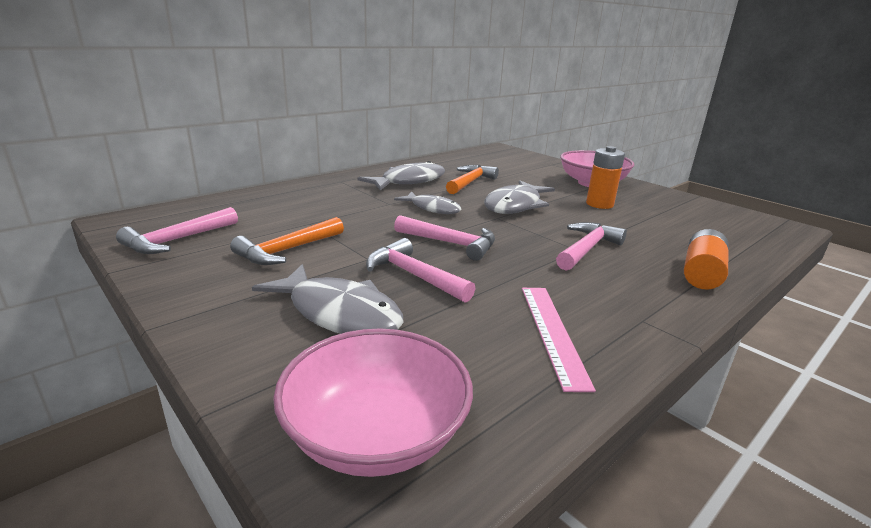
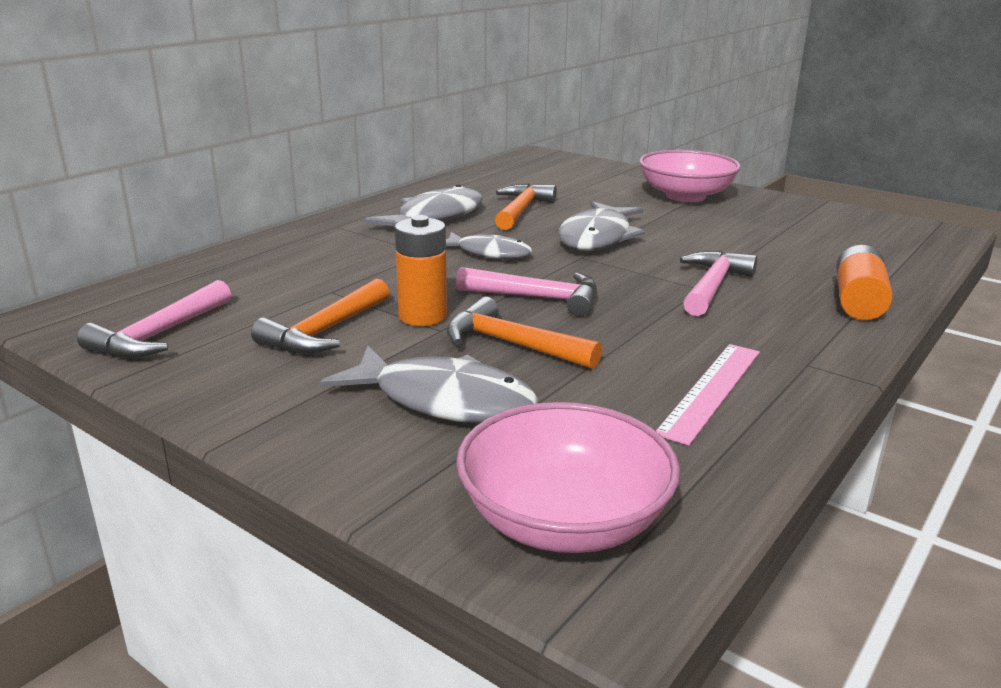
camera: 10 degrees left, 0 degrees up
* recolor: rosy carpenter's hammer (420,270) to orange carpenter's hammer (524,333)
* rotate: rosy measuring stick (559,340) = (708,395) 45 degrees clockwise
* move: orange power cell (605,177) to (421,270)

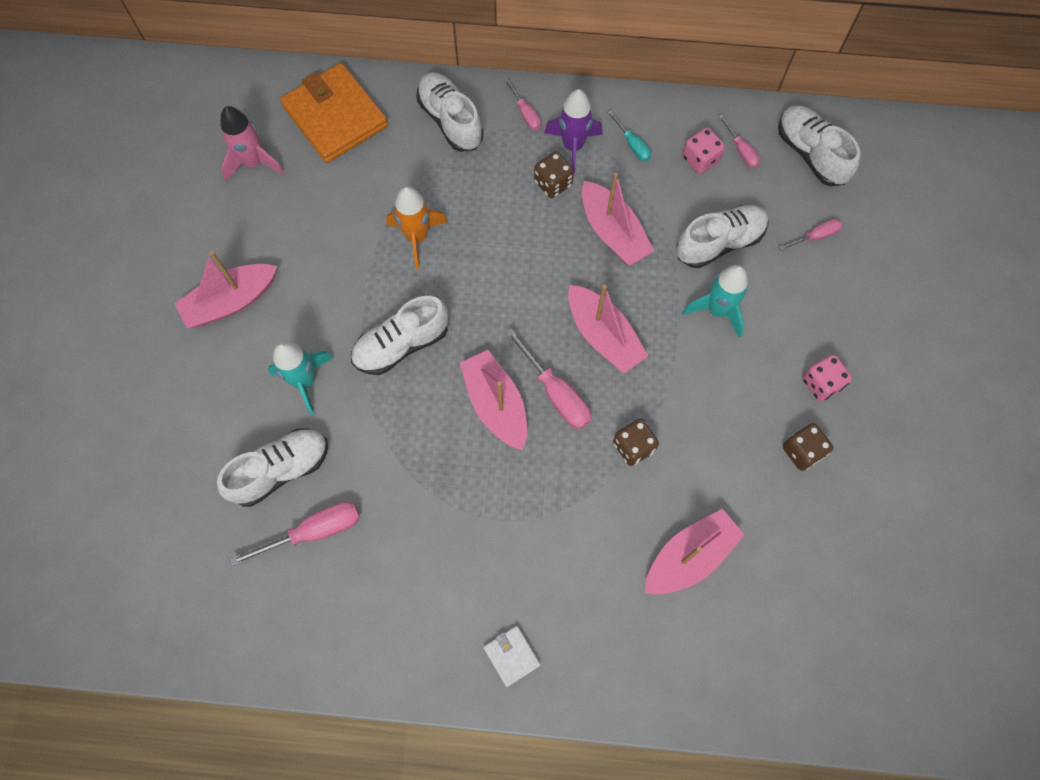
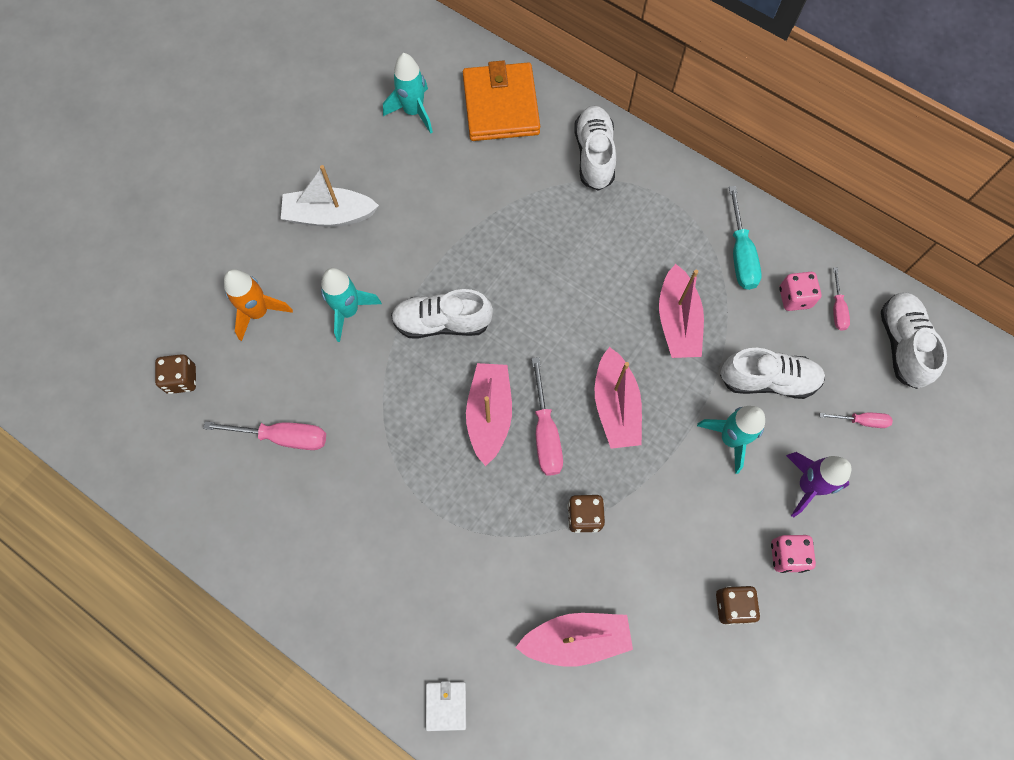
camera: 30 degrees right, 0 degrees up
* recolor: rosy sailboat (225,289) to white sailboat (330,196)
* delete: white shoe (272,467)
* recolor: rosy rocket (252,143) to aqua rocket (408,93)
* move: orange rocket (416,227) to (258,305)
* move: white card wallet (511,656) to (446,706)
* delete: rosy flat screwdriver (522,104)
* move: dark brown dice (554,175) to (175,374)
* move: royal purple rocket (573,132) to (818,484)
* resize: aqua flat screwdriver (629,135) = (745,238) x1.72

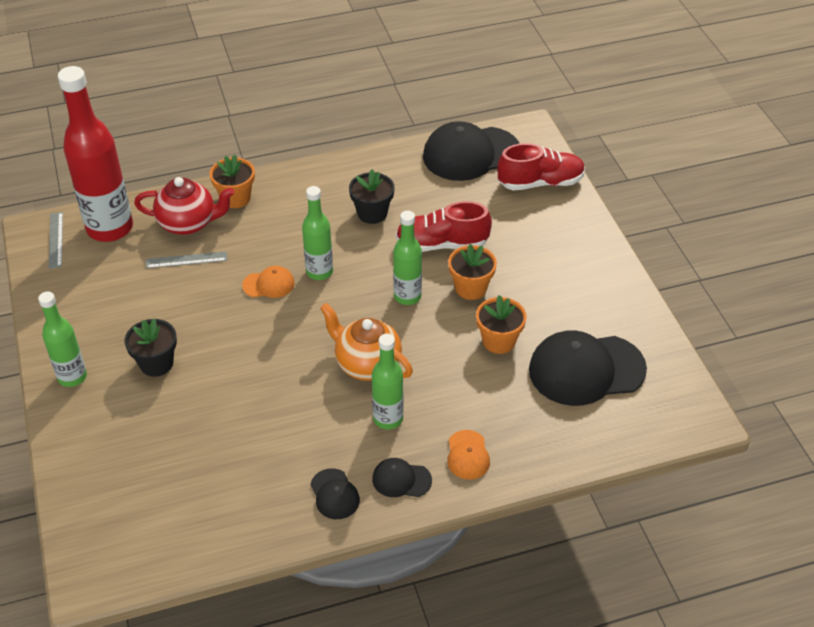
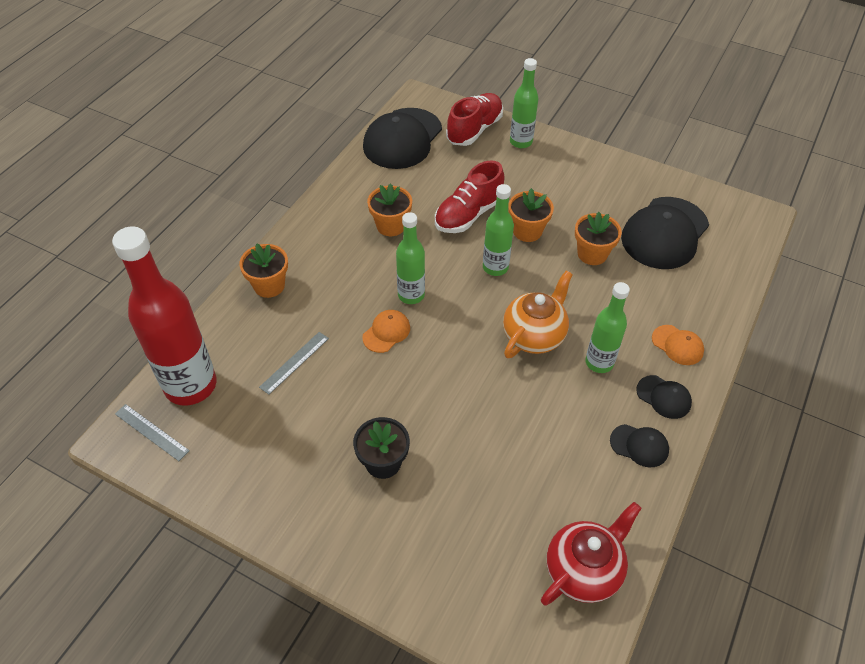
camera: 45 degrees left, 5 degrees up
* move: green flask (62,339) to (524,103)
* move: crimson tea pot (184,206) to (591,554)
* rotate: orange tea pot (366,342) = (538,314) 135 degrees clockwise
* recolor: jet-black plant pot (371,196) to orange plant pot (389,209)
* rotate: jet-black cap (402,477) = (664,397) 105 degrees counterclockwise

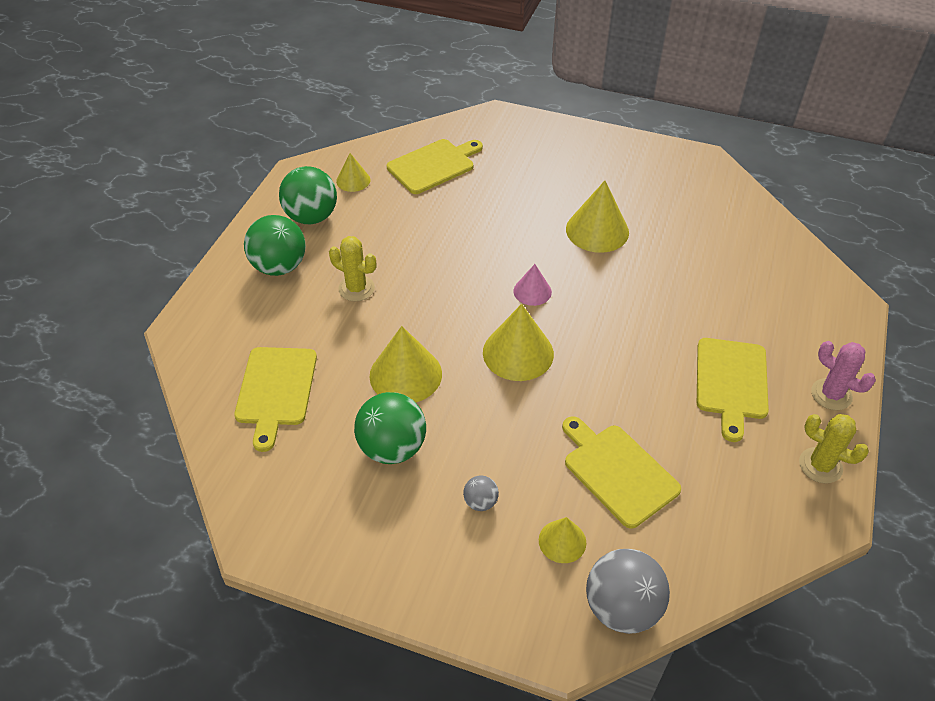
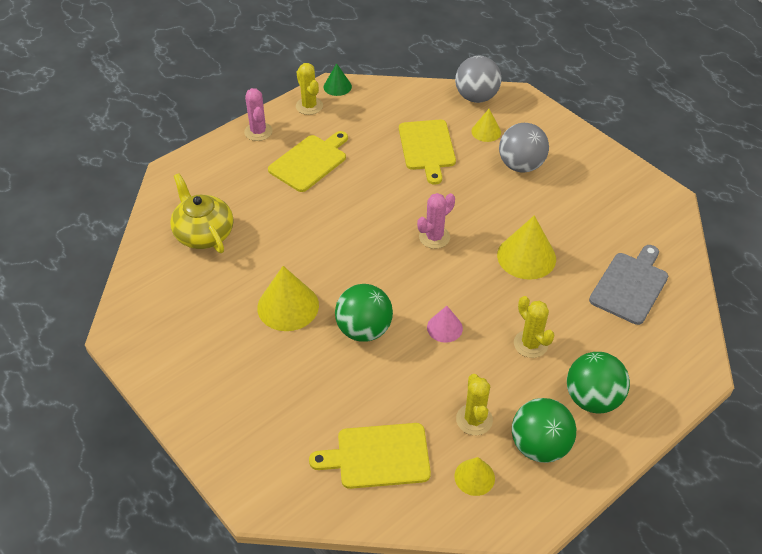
camera: 150 degrees left, 0 degrees up
* recolor: golden cutting board (275,399) to ash-grey cutting board (628,285)
* move: green ball (390,428) to (364,313)
* resize: ash-grey ball (481,493) = (524,148) x2.10
* replace: golden solid cone (518,342) to rosy saguaro cactus (436,221)
* move: rosy solid cone (532,285) to (445,324)
* insert: golden tea pot (201,213)
* insert: green solid cone (338,79)
* insert: golden saguaro cactus (474,404)

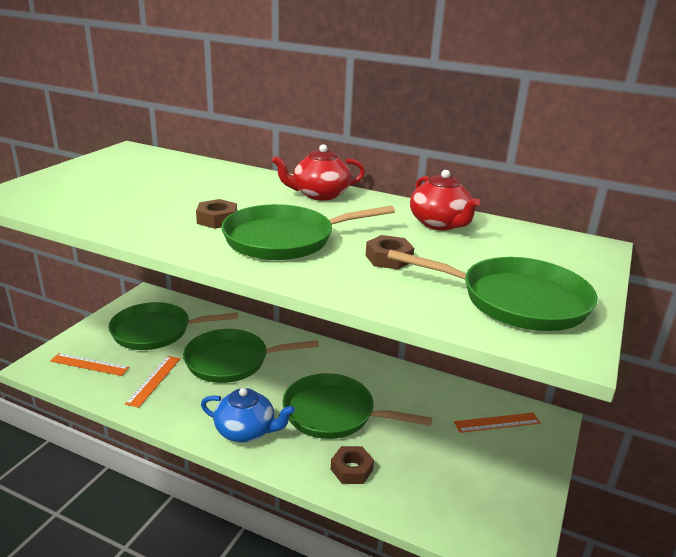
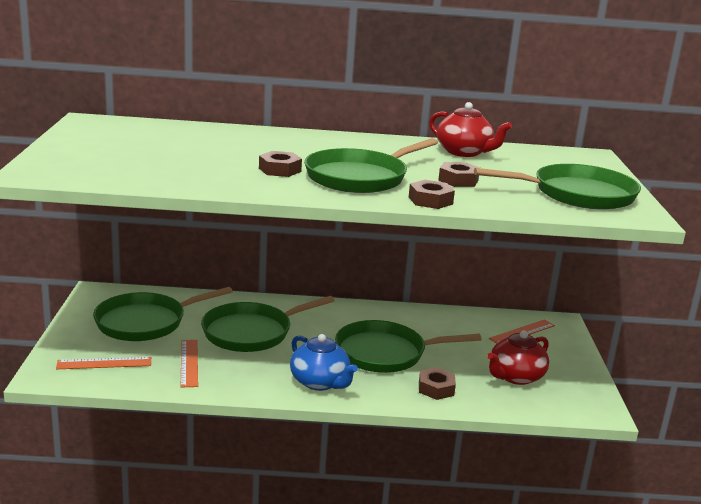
camera: 25 degrees left, 5 degrees down
* rotate: cobalt tea pot (248,415) = (324,362) 60 degrees clockwise
* move: crimson tea pot (318,172) to (518,357)
* insert: dark brown hex nut (432,194)

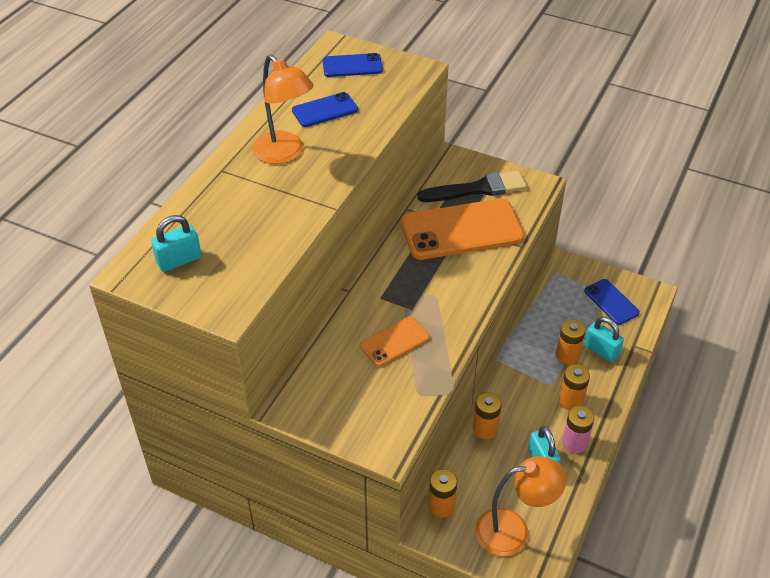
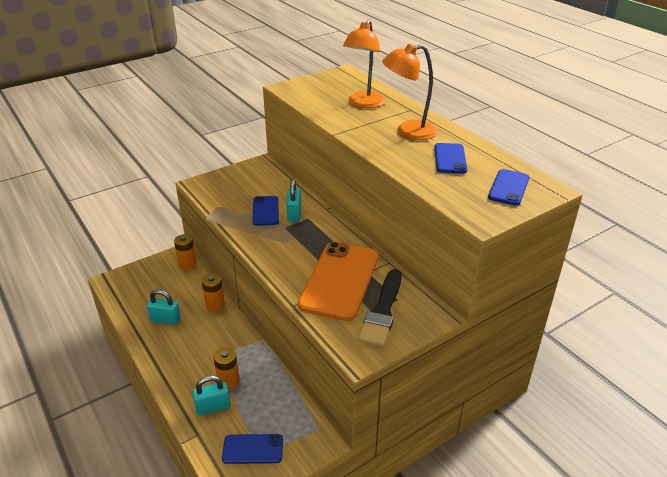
camera: 120 degrees right, 10 degrees down
* move: aqua lock (176,243) to (293,200)
* recolor: orange phone (395,342) to cobalt phone (265,211)
* move: orange desk lamp (520,506) to (364,64)
* delete: orange power cell (574,387)
* delete: rosy power cell (578,429)

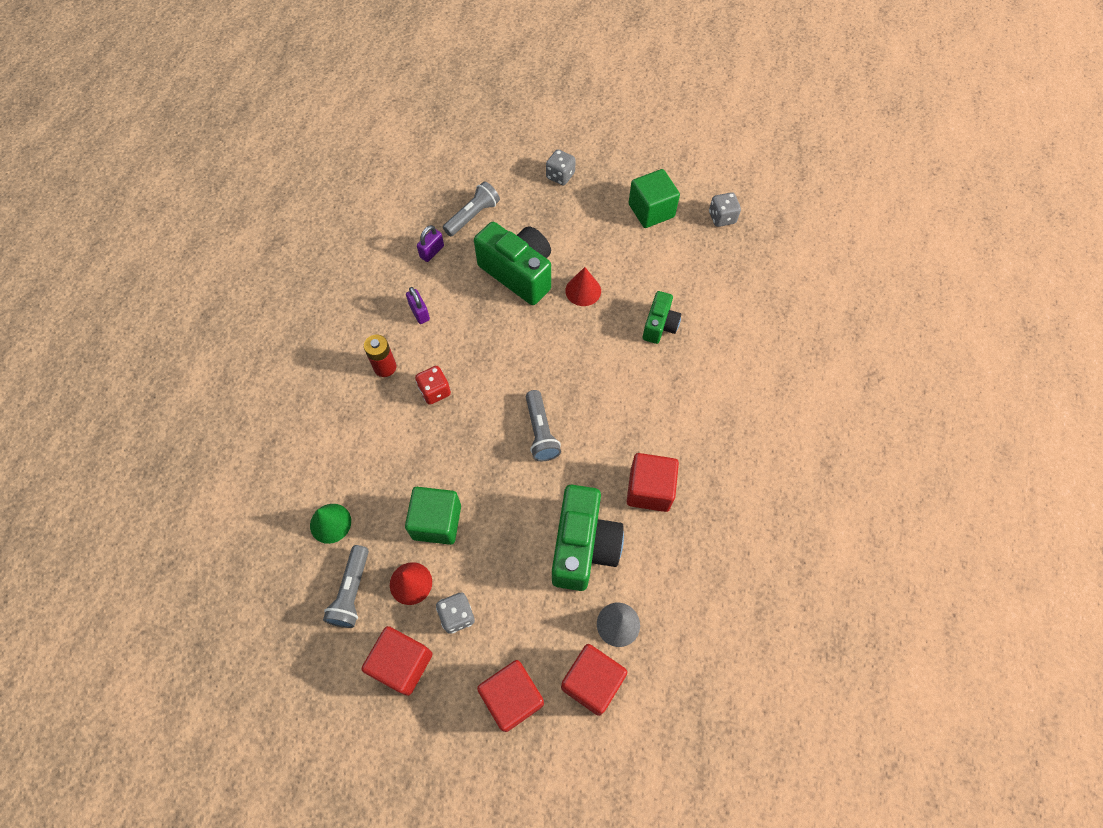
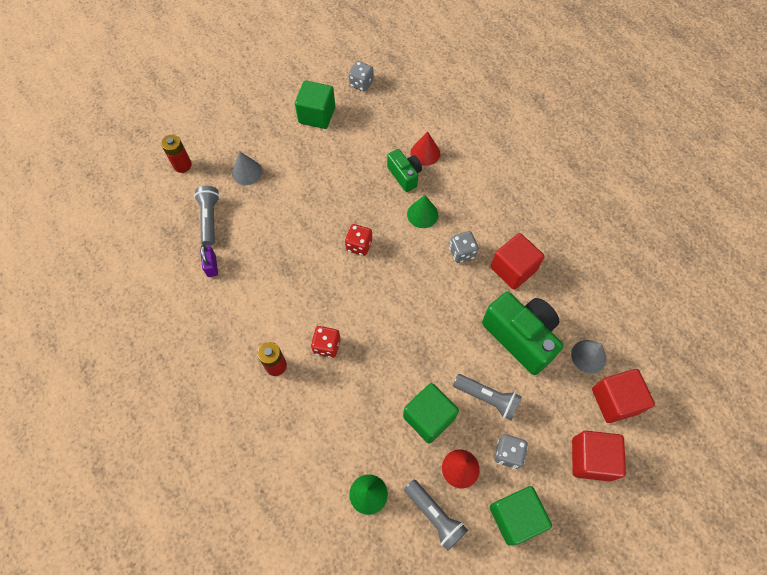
camera: 50 degrees left, 0 degrees up
* recolor: crimson solid cube (397,661) to green solid cube (521,515)
* delete: royal purple lock (418,305)
* delete: green compact camera (512,263)
* move: ash-grey pocket torch (543,425) to (487,397)
* move: ash-grey dice (561,167) to (464,247)
* move: crimson solid cone (583,286) to (425,148)
* insert: crimson power cell (176,154)
* insert: ash-grey solid cone (247,168)
* insert: crimson dice (358,240)
* insert: green solid cone (422,211)

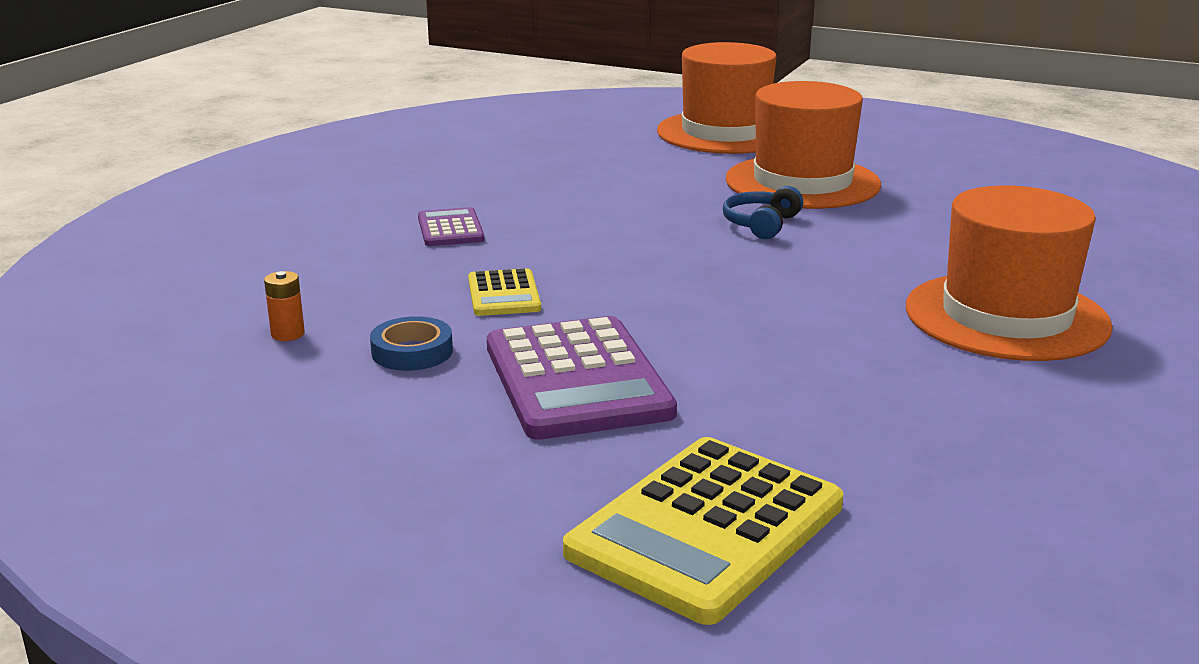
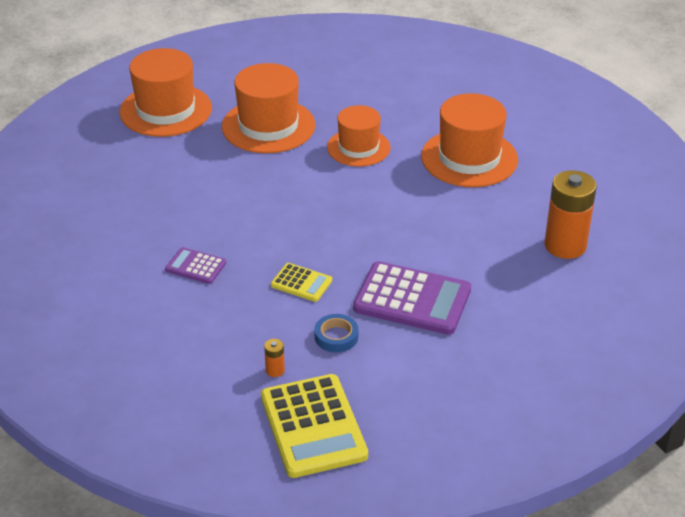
camera: 55 degrees left, 15 degrees up
* move: golden calculator (703,531) to (314,426)
* delete: cobalt headphones (763,212)
* insert: orange tall hat (358,136)
* insert: orange power cell (570,214)

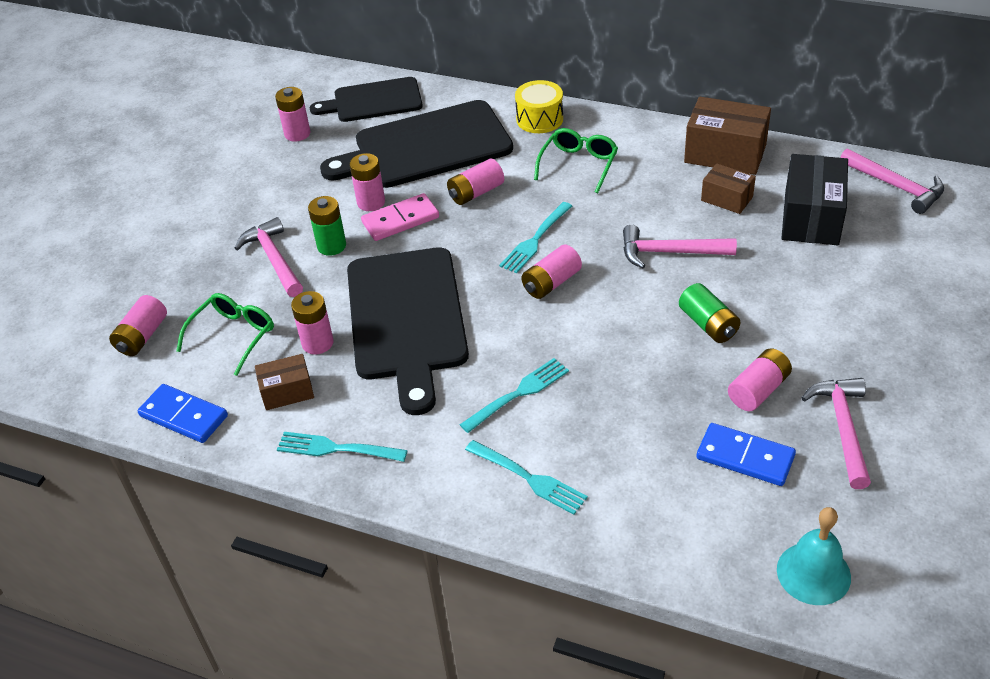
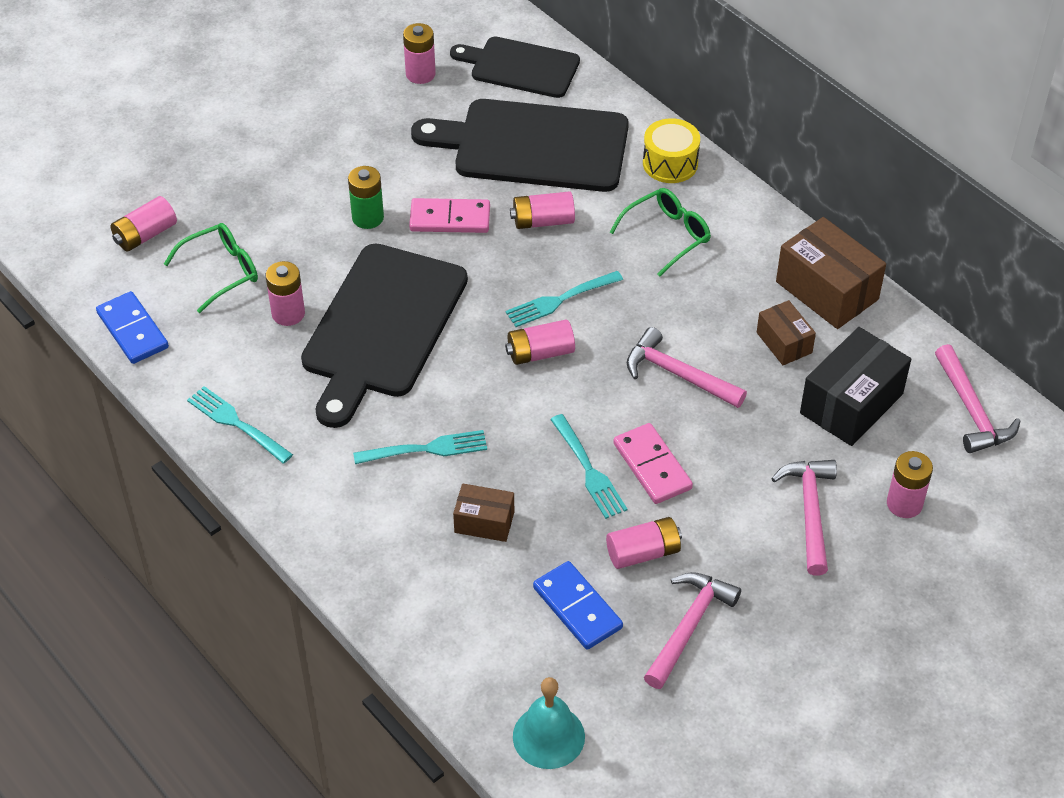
camera: 25 degrees right, 5 degrees up
* move: rosy carpenter's hammer (268,257) to (804,518)
* move: dark brown package (284,382) to (483,513)
* move: rosy power cell (367,182) to (910,484)
* move: aqua fork (526,477) to (589,466)
* replace: green power cell (710,313) to rosy domino (653,463)

